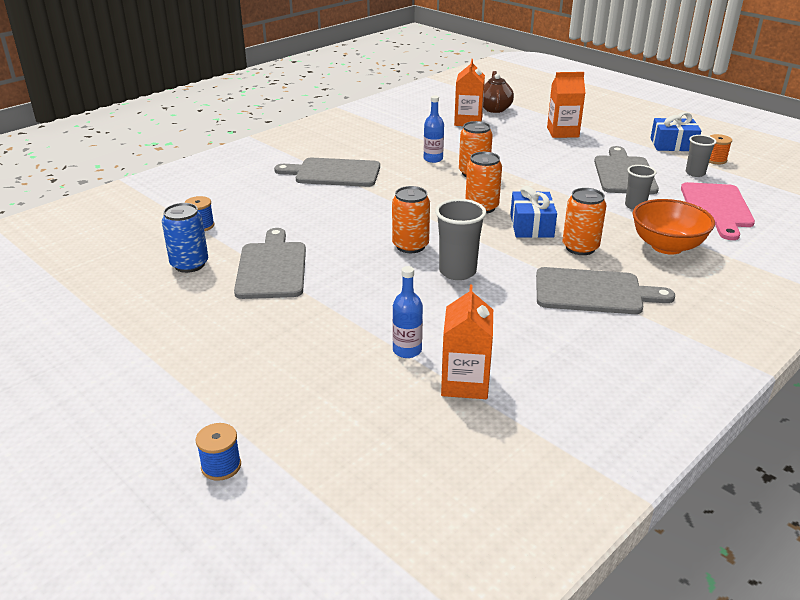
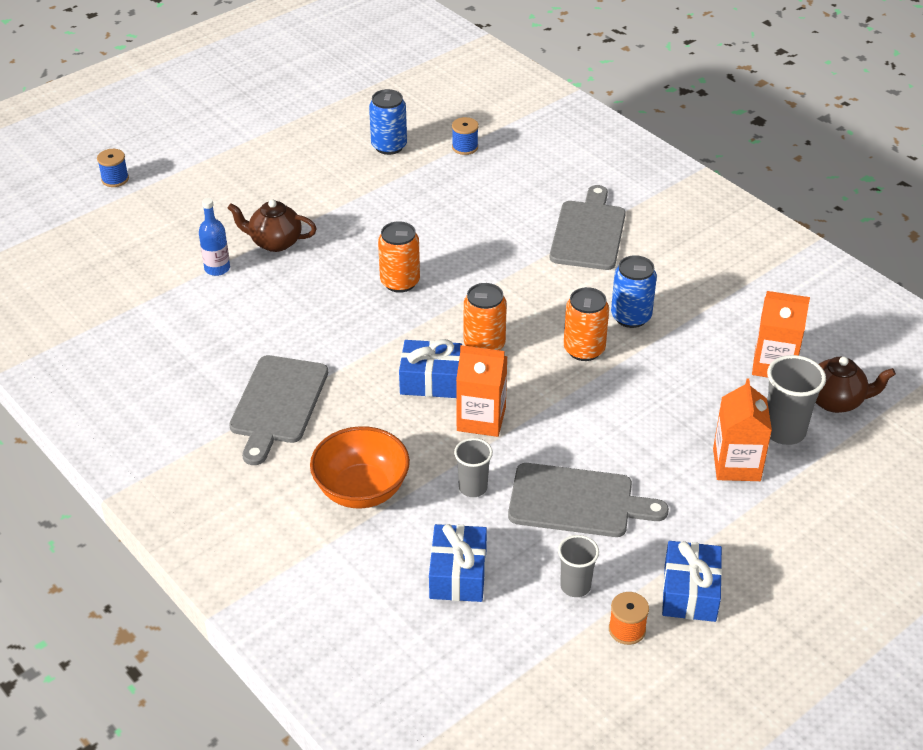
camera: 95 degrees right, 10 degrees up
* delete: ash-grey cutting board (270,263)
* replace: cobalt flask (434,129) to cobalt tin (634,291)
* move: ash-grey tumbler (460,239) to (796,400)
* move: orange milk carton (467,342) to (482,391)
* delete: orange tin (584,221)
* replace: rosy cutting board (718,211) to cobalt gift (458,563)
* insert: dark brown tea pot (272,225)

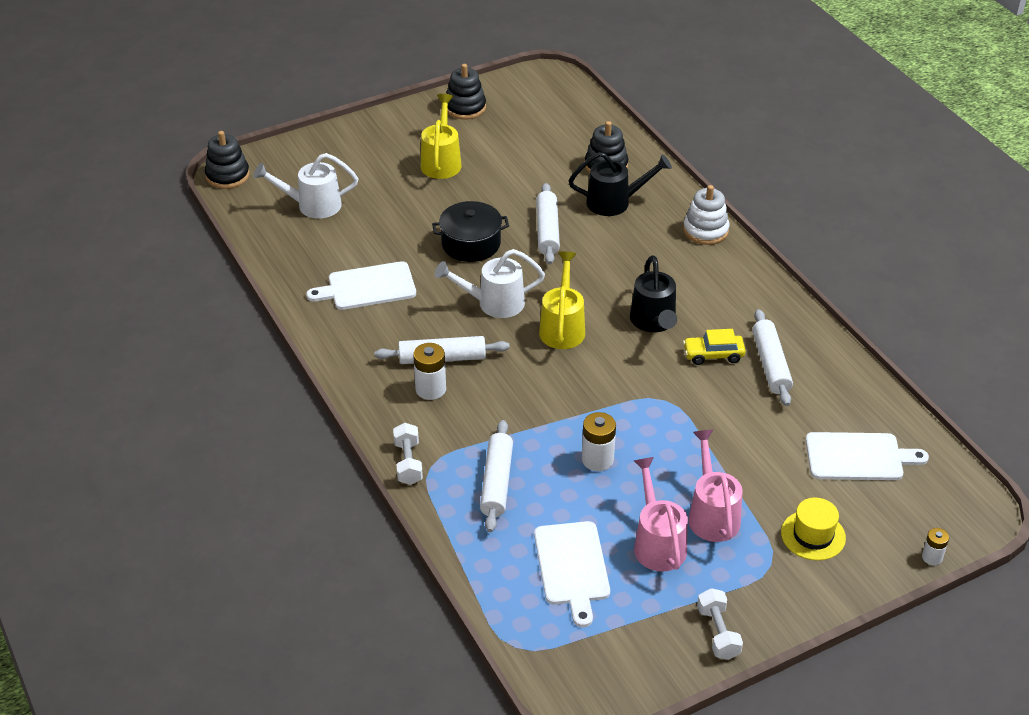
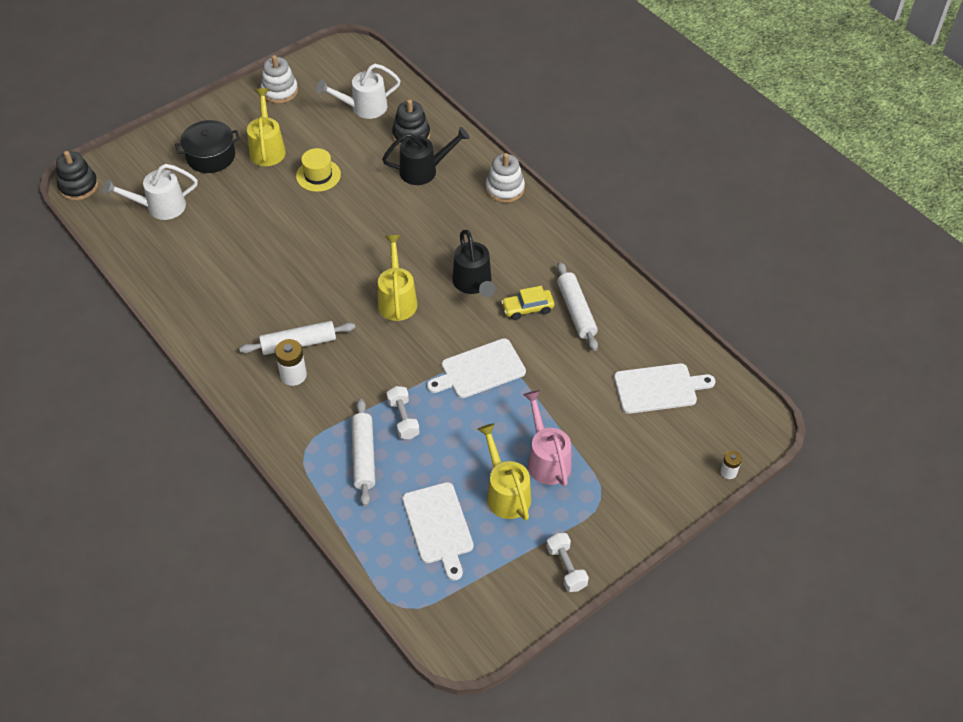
camera: 10 degrees left, 10 degrees up
* move: white cutting board (361,285) to (476,368)
* move: white free weight (408,454) to (403,412)
* move: jet-black cooking pot (470,231) to (207,146)
* move: white watering pot (490,283) to (358,91)
* recolor: jet-black stacking rings (466,92) to white stacking rings (279,79)
* delete: white dough roller (548,224)
* delete: white power cell (599,441)
* recolor: rosy watering pot (661,514) to golden watering pot (504,472)
* move: golden tall hat (813,529) to (318,170)

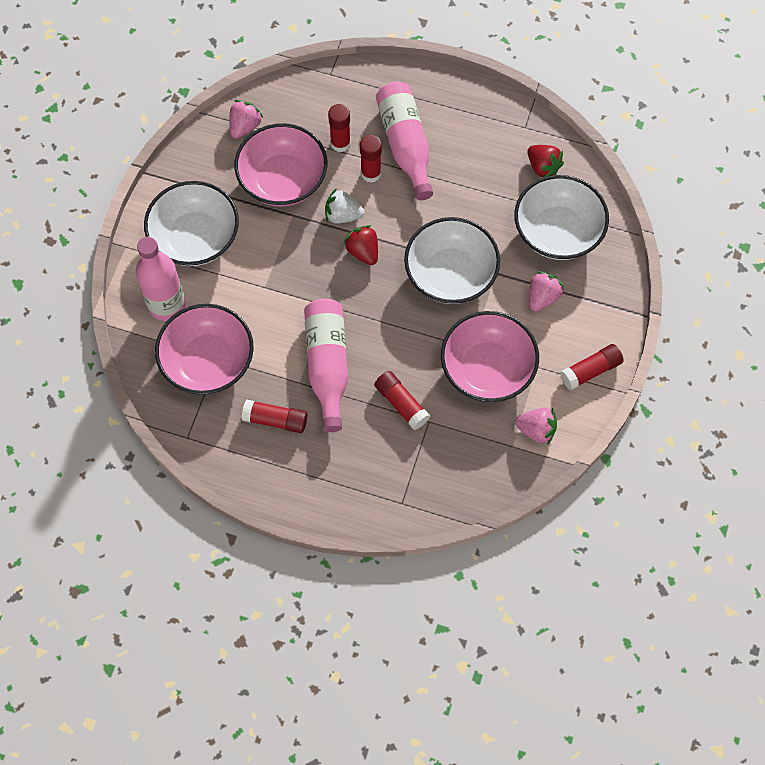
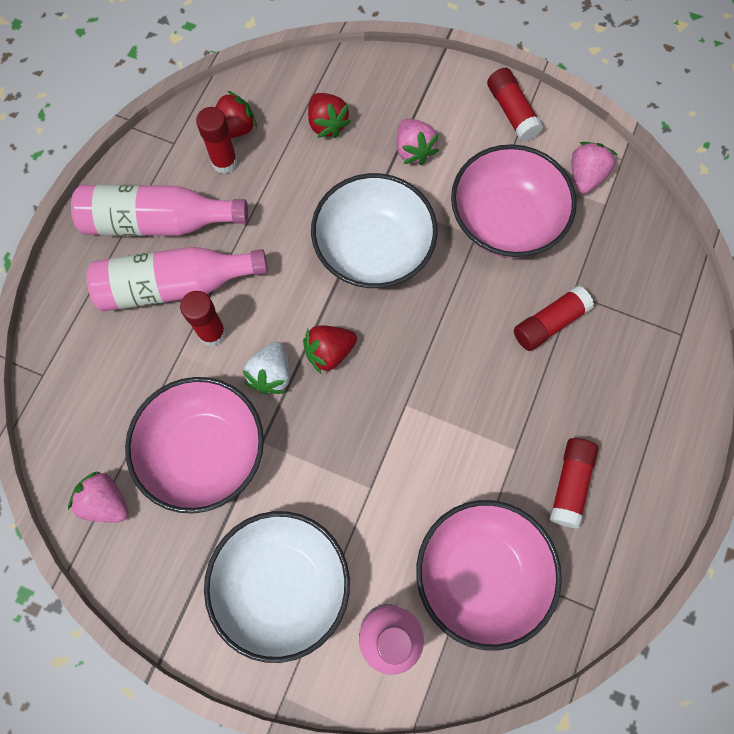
camera: 85 degrees left, 5 degrees up
* move: rosy flask (326,365) to (159,210)
* move: crimson glue (339,128) to (217,140)
* replace: white bowl (561,217) to crimson berry (329,115)
* rotate: rosy berry (546,291) = (417,142) 150 degrees counterclockwise

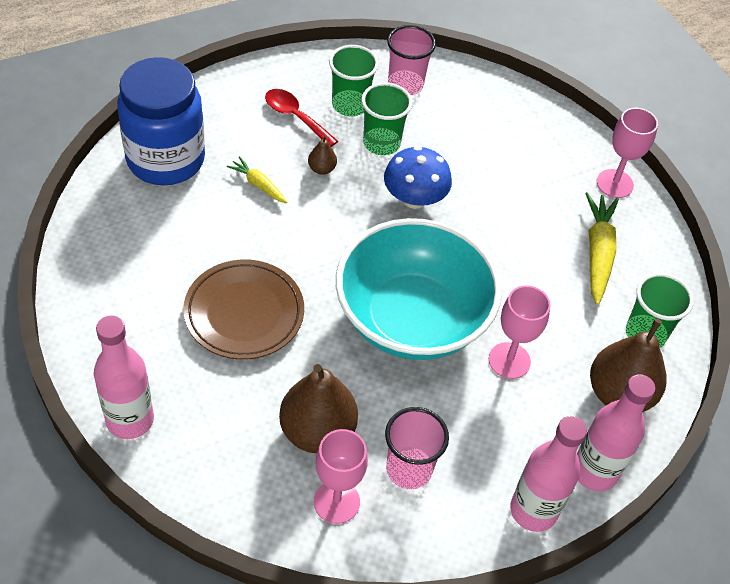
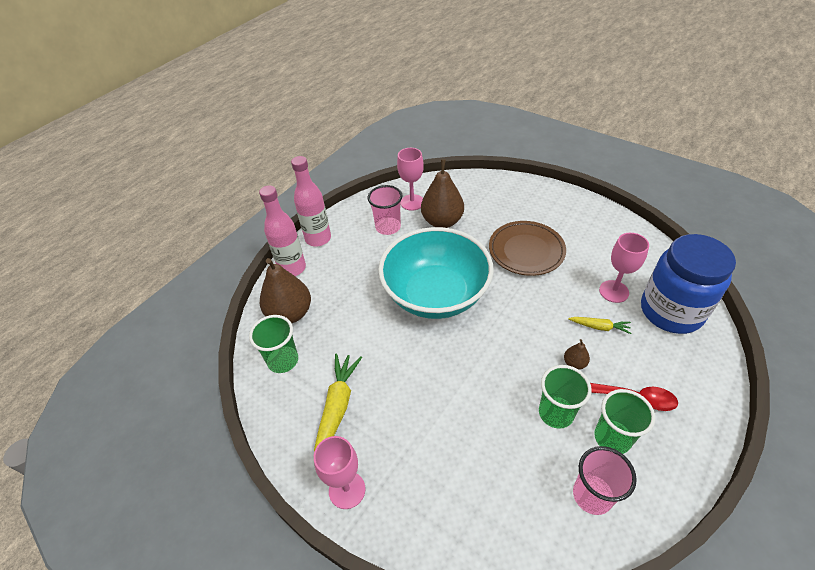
camera: 160 degrees right, 5 degrees down
* delete: rosy flask (124,377)
* delete: cobalt mushroom (418,177)
* move: rosy goblet (520,332) to (624,268)
* rotate: golden toy carrot (602,248) = (338,402) 150 degrees counterclockwise

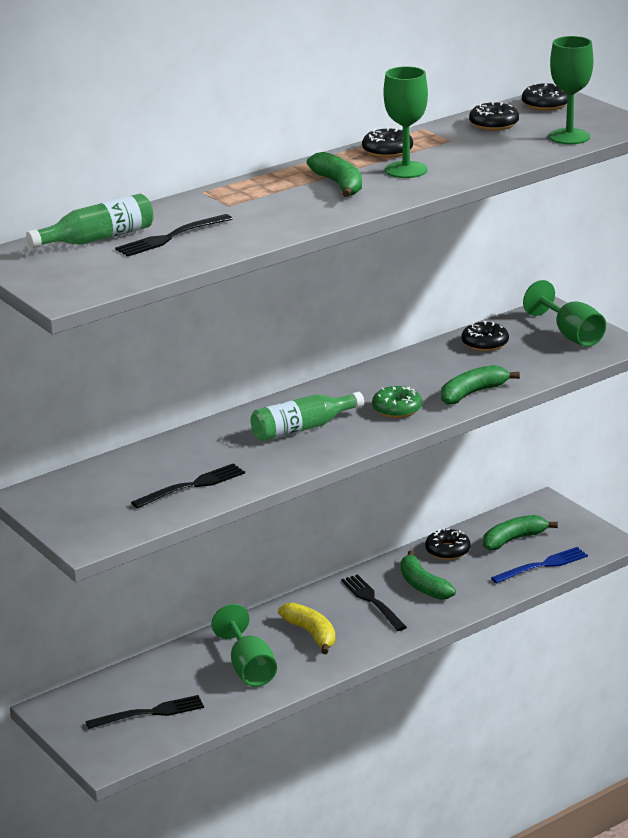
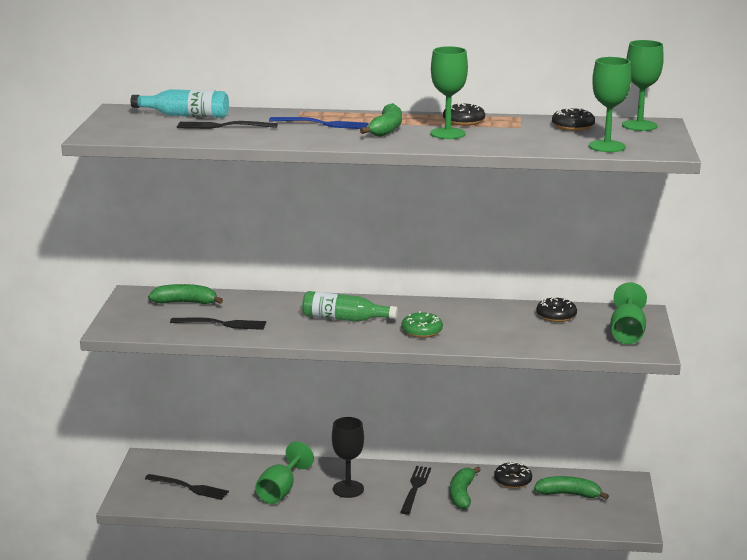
camera: 40 degrees right, 5 degrees down
* recolor: green flask (90,221) to aqua flask (179,103)
* replace: golden toy banana (306,628) to jet-black goblet (348,457)
* move: green toy banana (480,385) to (185,294)
* move: cobalt fork (539,565) to (318,123)
* replace: jet-black doughnut (545,97) to green goblet (643,85)

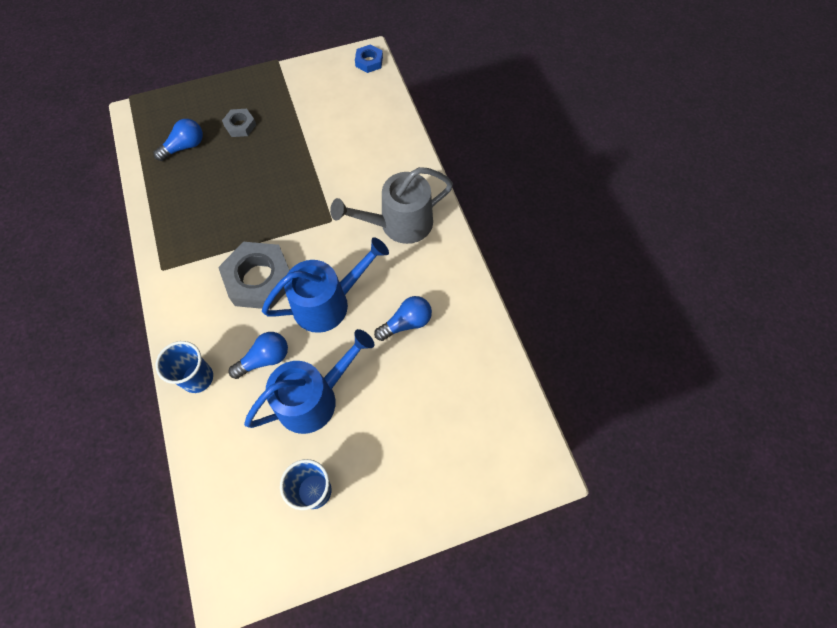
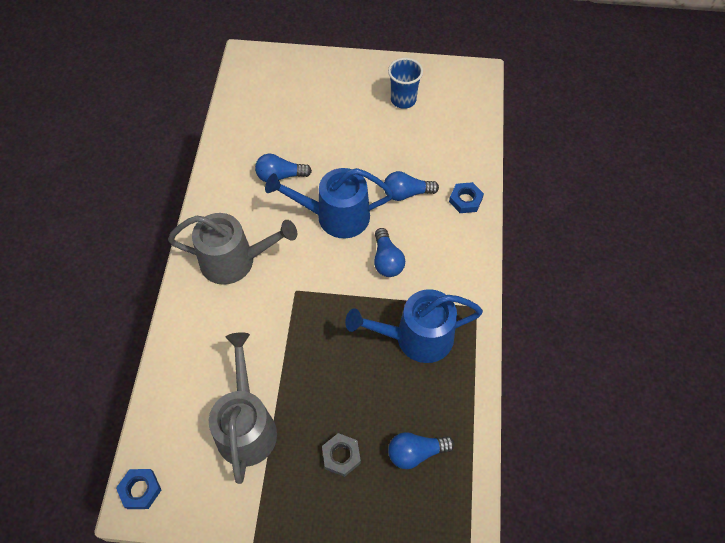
camera: 155 degrees left, 5 degrees down
* replace: cobalt tumbler (184,367) to cobalt hex nut (466,197)
* replace: ash-grey hex nut (254,275) to cobalt lightbulb (389,252)
* move: cobalt watering pot (309,381) to (414,326)
* insert: ash-grey watering pot (243,408)

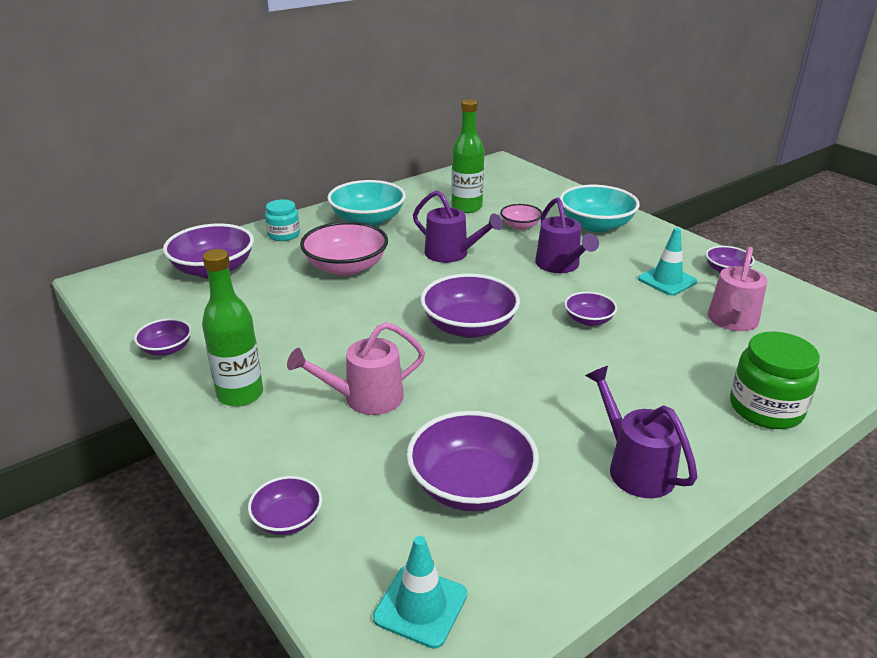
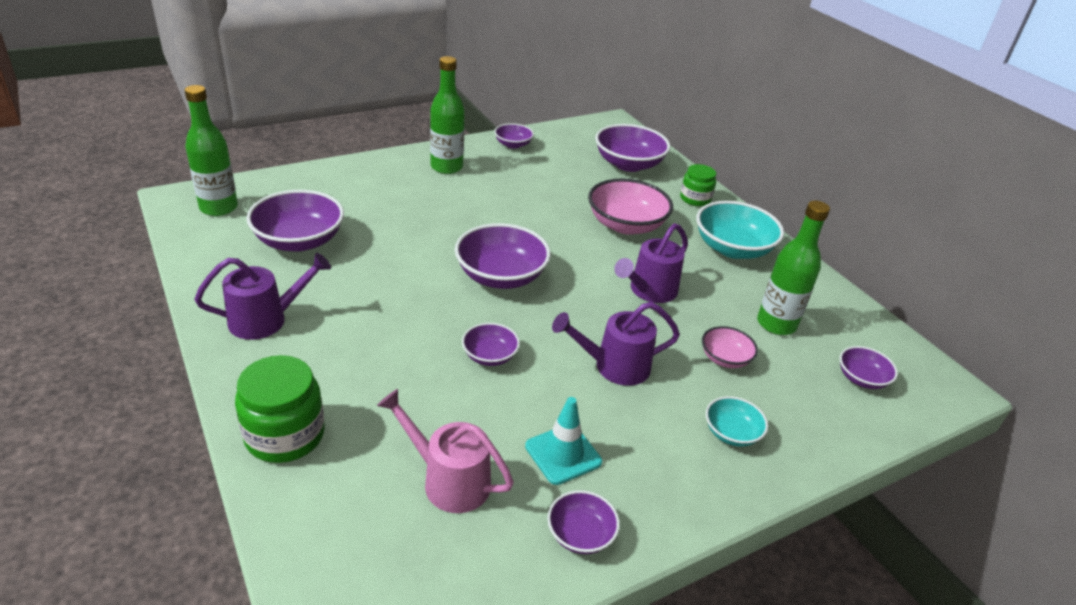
camera: 95 degrees right, 5 degrees up
* move: royal purple bowl (285,505) to (868,367)
* recolor: aqua jam jar (282,220) to green jam jar (698,185)
* delete: rosy watering pot (356,368)
* replace: aqua safety cone (420,592) to green flask (211,150)
* resize: aqua bowl (600,208) = (737,421) x0.54

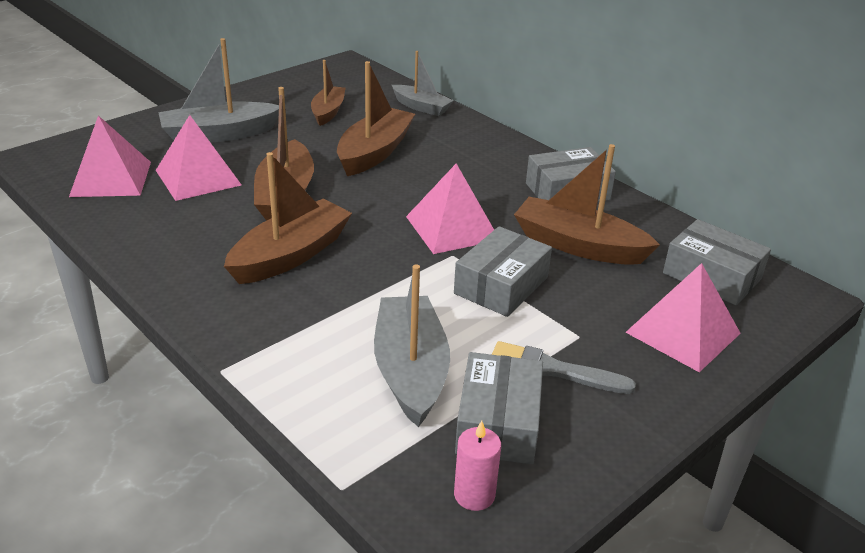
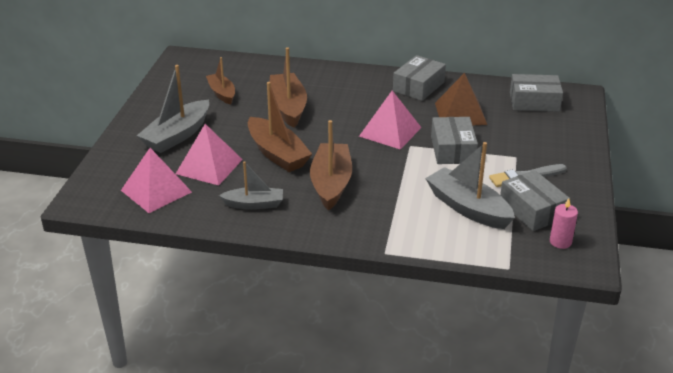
camera: 35 degrees left, 0 degrees up
* move: ash-grey sailboat (423,83) to (251,185)
* replace: dark brown sailboat (587,204) to dark brown solid pyramid (461,99)
* delete: rosy solid pyramid (683,317)

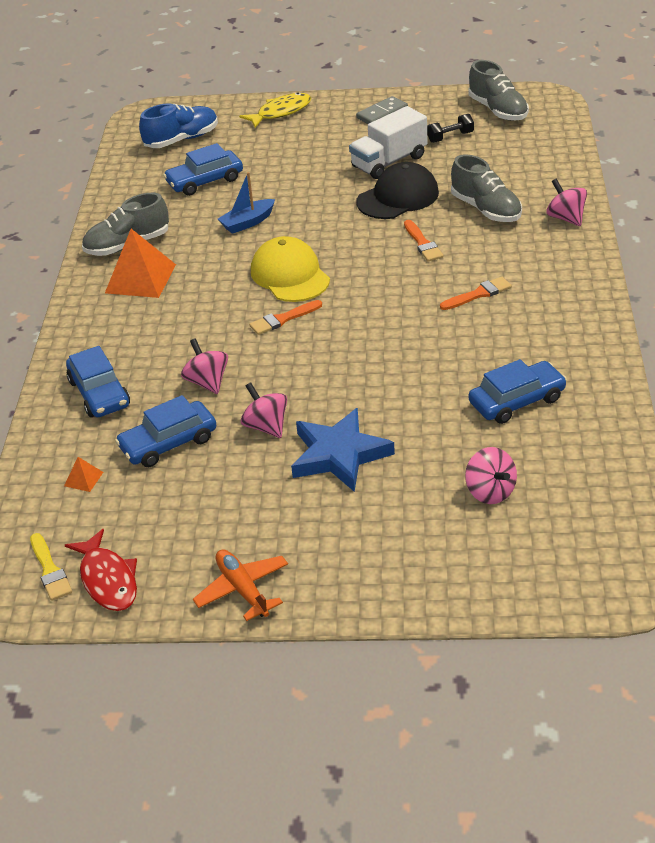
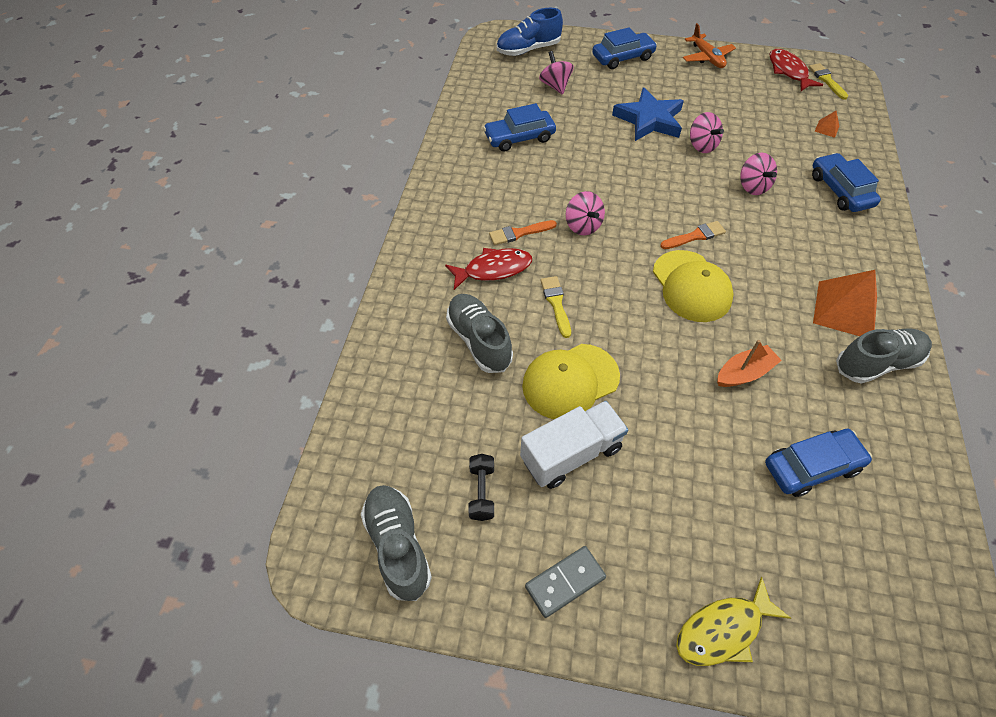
camera: 175 degrees left, 15 degrees up
* move: cobalt automobile (165,431) to (624,48)
* move: cobalt shoe (178,125) to (530,32)
* recolor: cobalt sailboat (246,203) to orange sailboat (749,363)
* recolor: jet-black cap (397,190) to golden cap (571,381)
* recolor: orange paint brush (423,241) to golden paint brush (555,307)
* rotate: jet-black free weight (450,128) = (481,487) 75 degrees counterclockwise
* move: rosy toy top (566,202) to (585,213)
* insert: crimson fish figure (488,269)

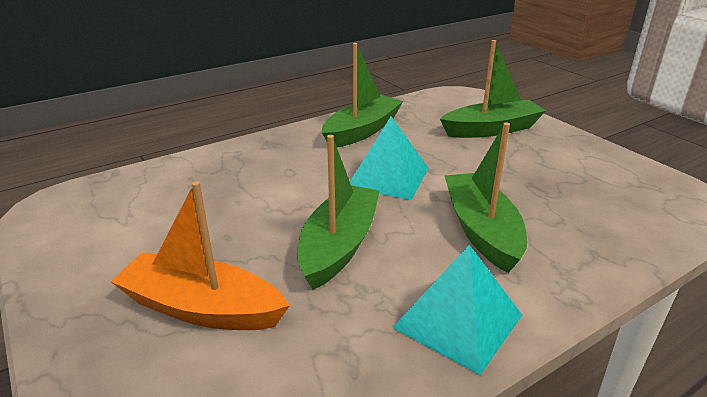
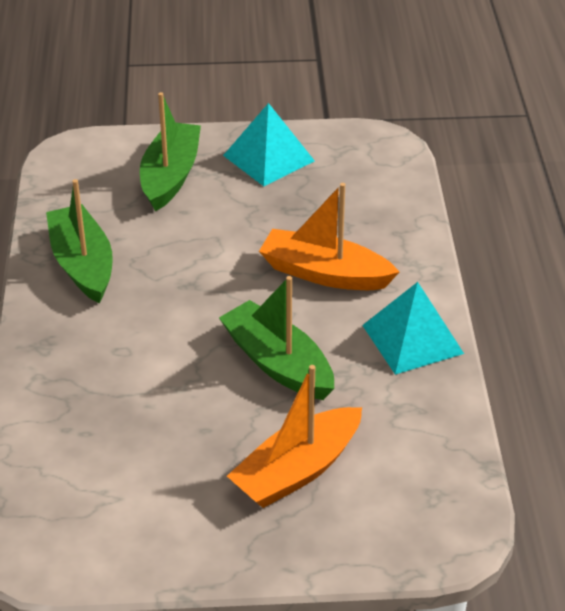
camera: 60 degrees left, 10 degrees up
* move: aqua solid pyramid (389,158) to (269,144)
* recolor: green sailboat (485,197) to orange sailboat (329,236)

